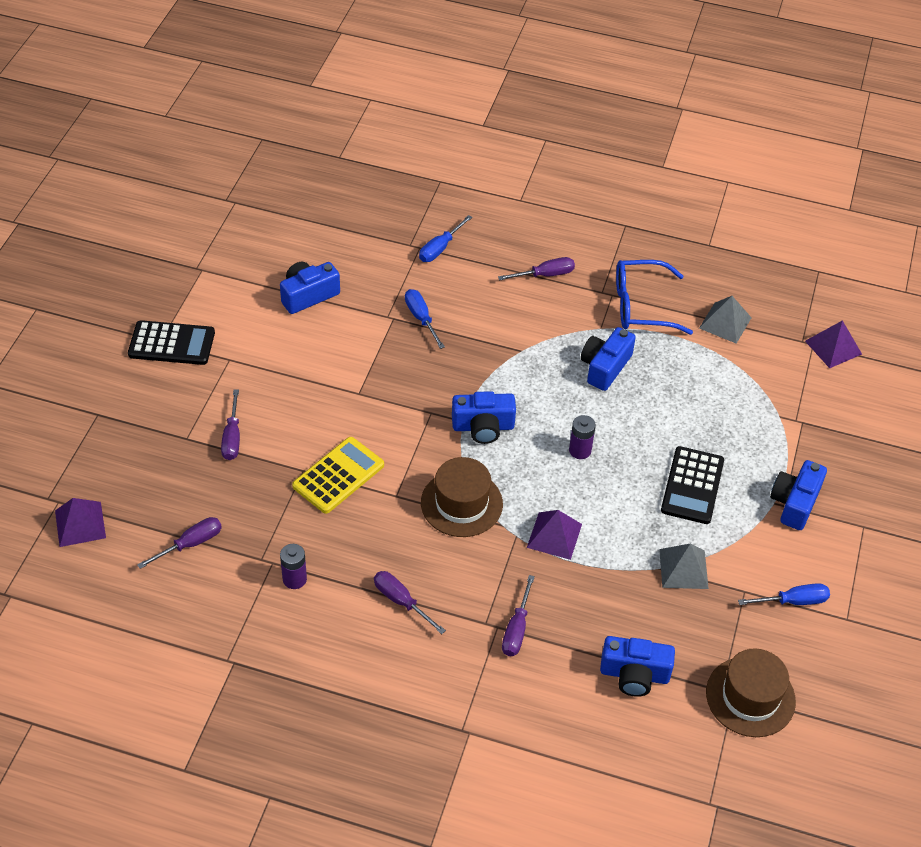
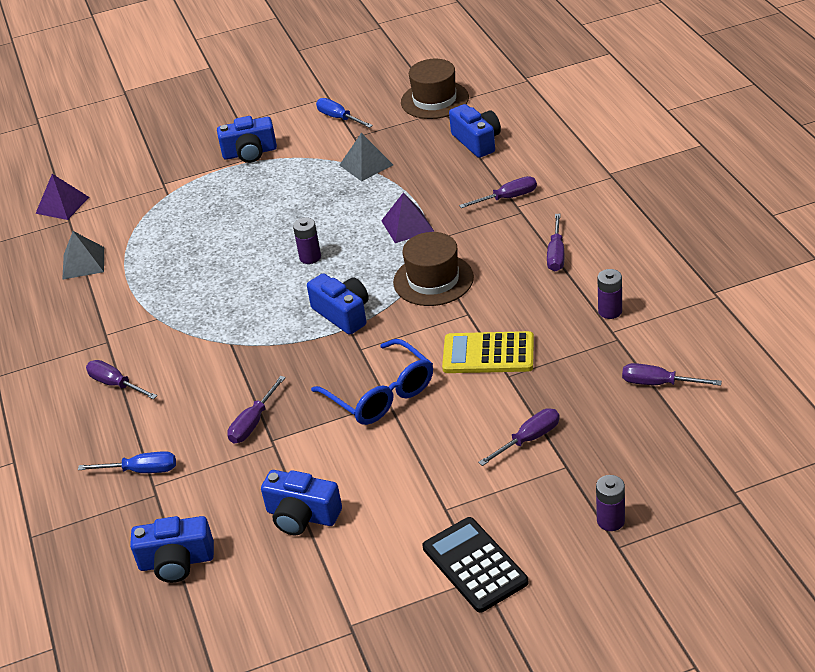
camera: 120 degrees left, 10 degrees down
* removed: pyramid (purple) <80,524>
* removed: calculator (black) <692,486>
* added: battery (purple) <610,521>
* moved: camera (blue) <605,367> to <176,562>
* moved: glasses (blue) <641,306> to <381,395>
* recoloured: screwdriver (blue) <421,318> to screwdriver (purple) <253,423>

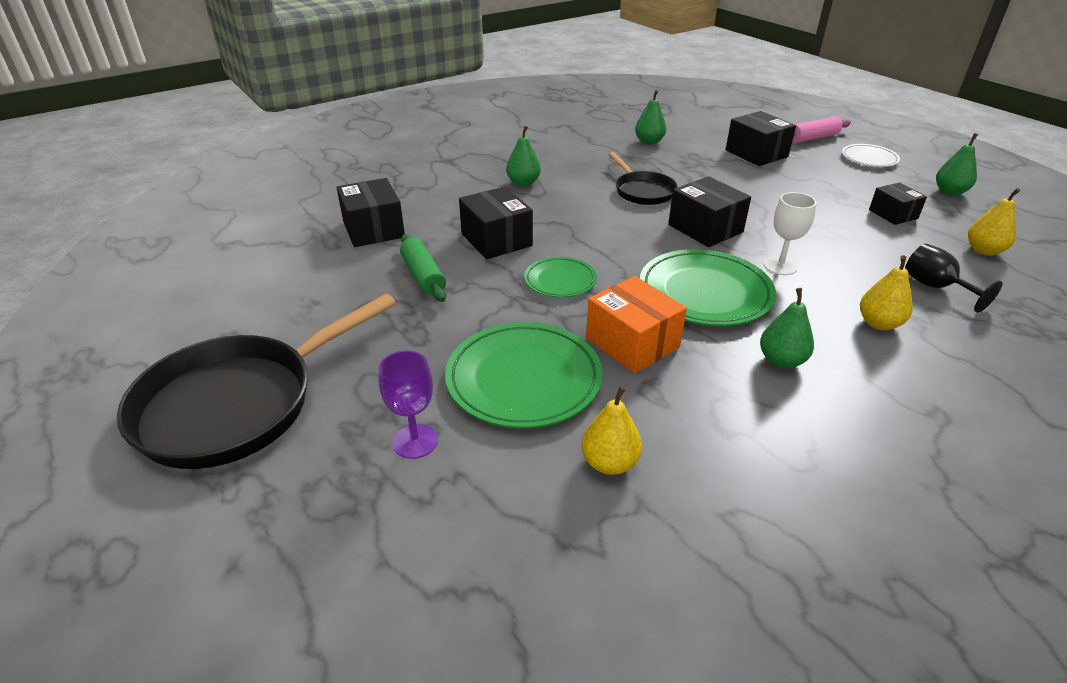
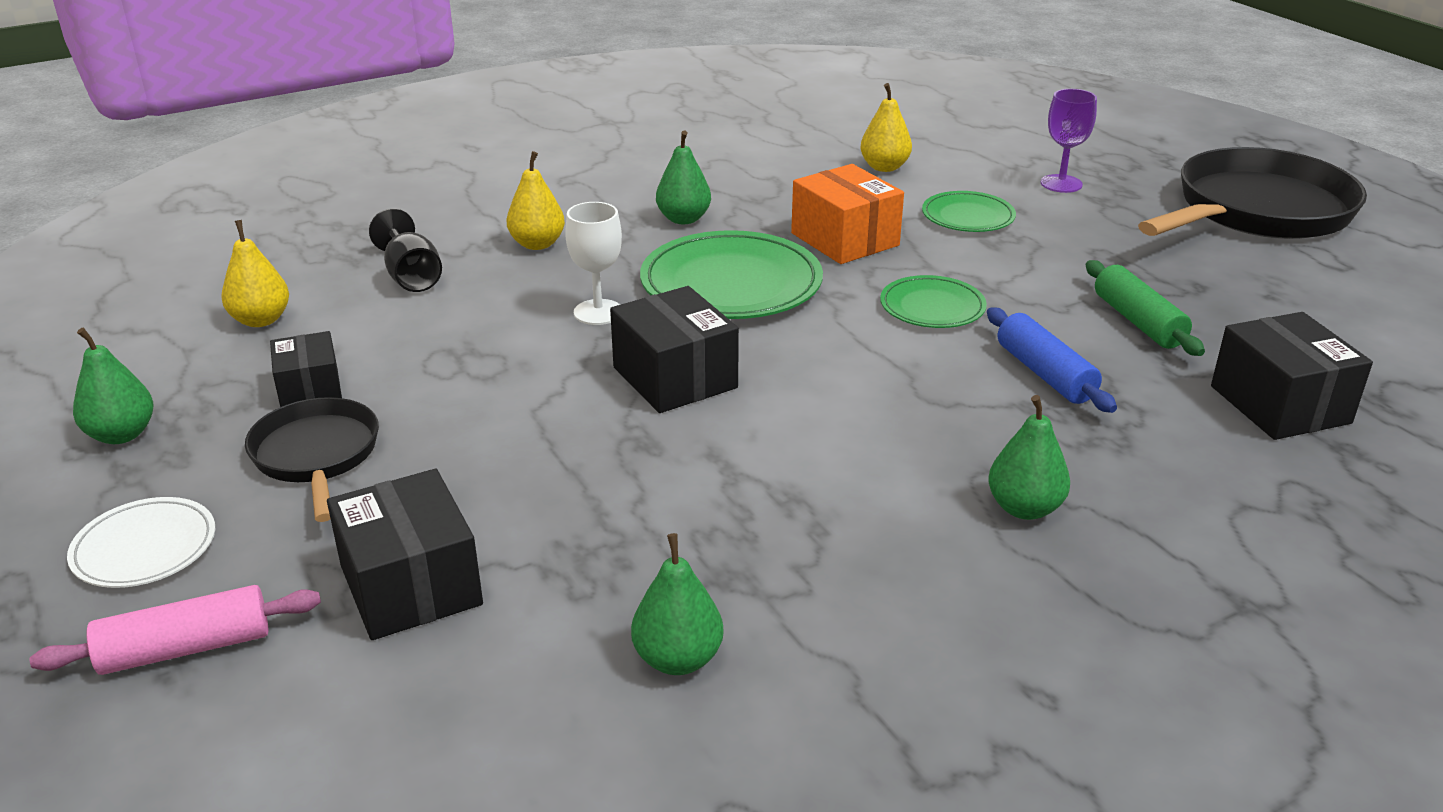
camera: 175 degrees left, 5 degrees down
* moved: pan (black) <642,191> to <316,456>
* replaced: box (black) <496,240> to rolling pin (blue) <1045,374>
* resized: plate (green) <524,379> = <968,217> x0.56

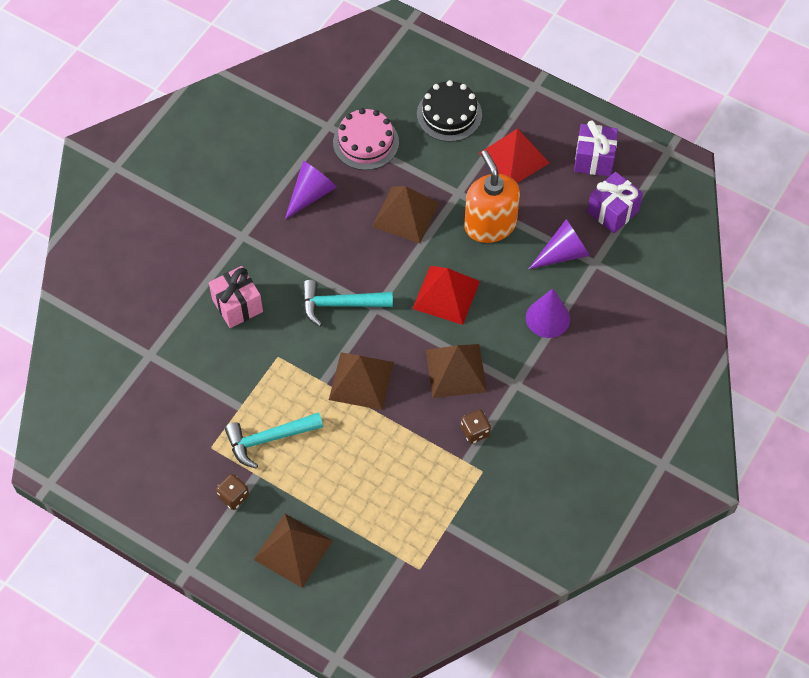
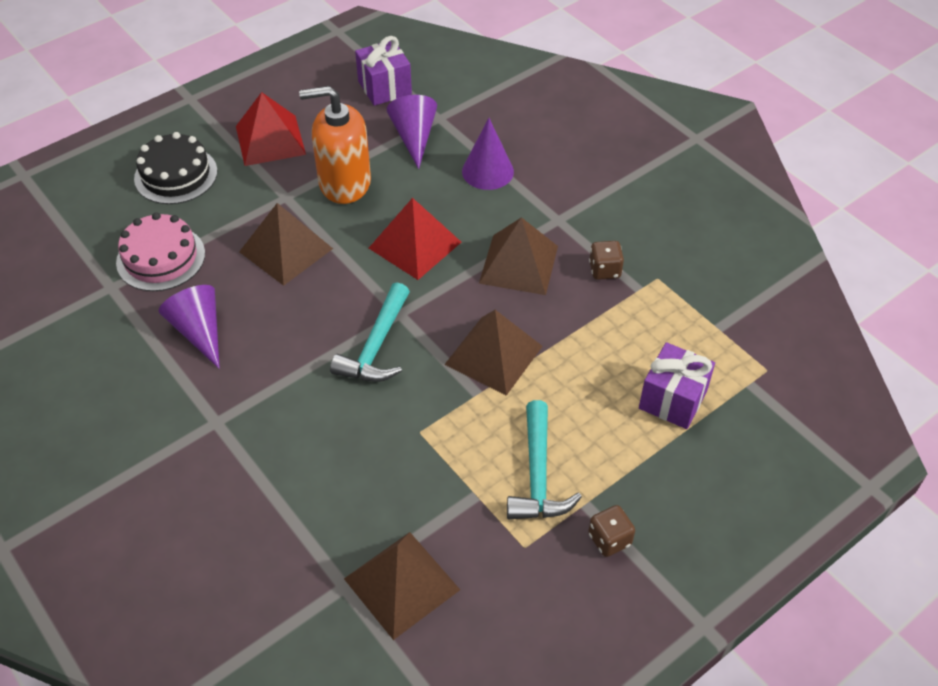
camera: 70 degrees left, 10 degrees down
* removed: gift (pink) <237,305>
* moved: pyramid (brown) <293,550> to <401,584>
* moved: gift (purple) <594,159> to <672,399>

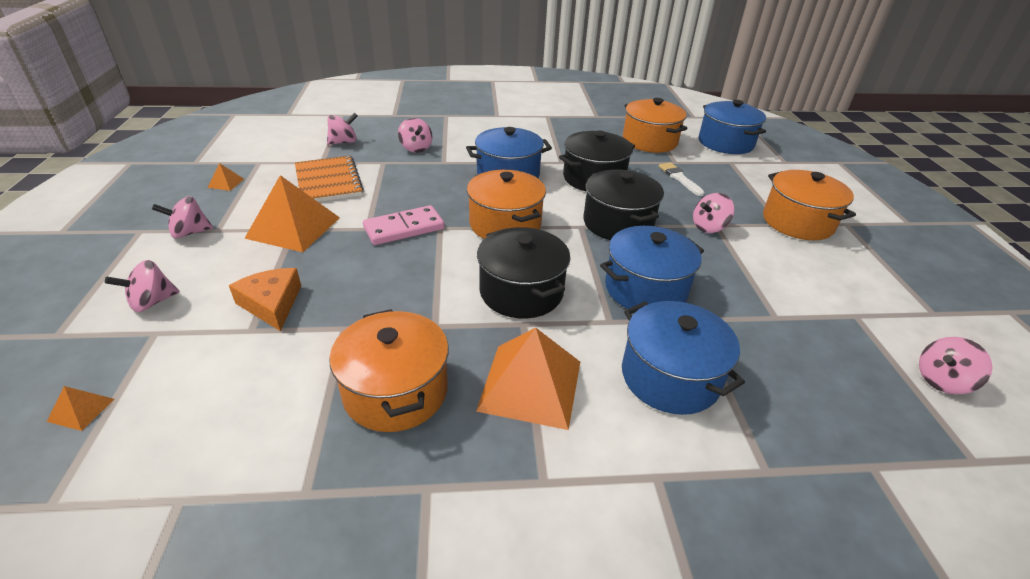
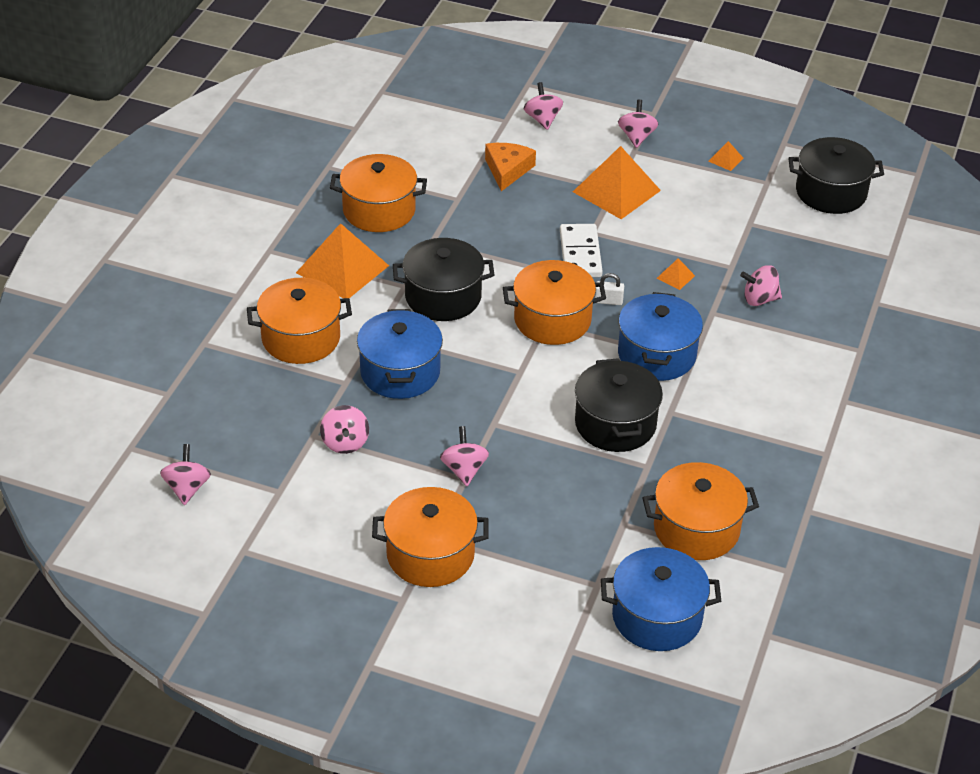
camera: 115 degrees right, 5 degrees up
* removed: notebook (orange) <328,181>
* removed: brush (white) <679,178>
* added: padlock (white) <608,301>
* moved: pyramid (orange) <81,410> to <675,277>
* moved: spinning top (pink) <344,142> to <345,443>
* moved: pot (black) <618,223> to <831,192>
* recoloured: domino (pink) <404,228> to domino (white) <580,254>
* recoloured: pot (blue) <670,377> to pot (orange) <301,338>
* turned: cheese (orange) <272,304> = <507,170> 75 degrees counterclockwise

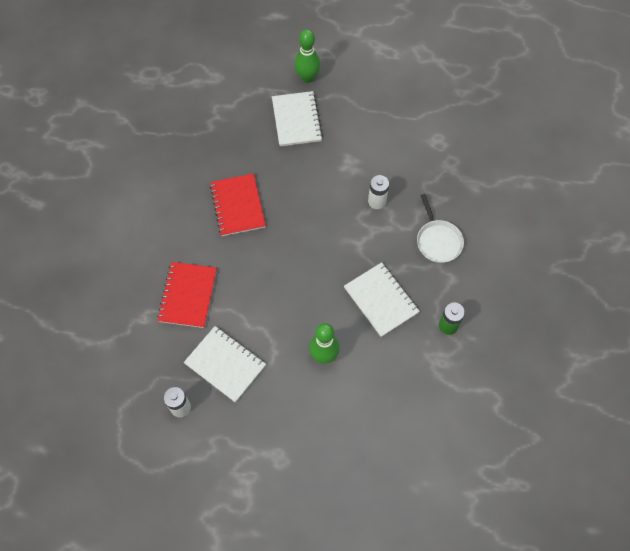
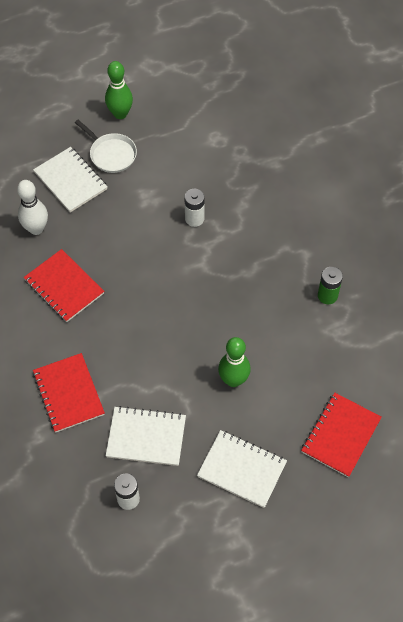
camera: 30 degrees left, 5 degrees down
* added: bowling pin (white) <36,229>
* added: notebook (red) <340,435>
* moved: bowling pin (green) <307,78> to <120,114>
* moved: notebook (white) <381,300> to <242,469>
* moved: pan (white) <438,241> to <111,154>

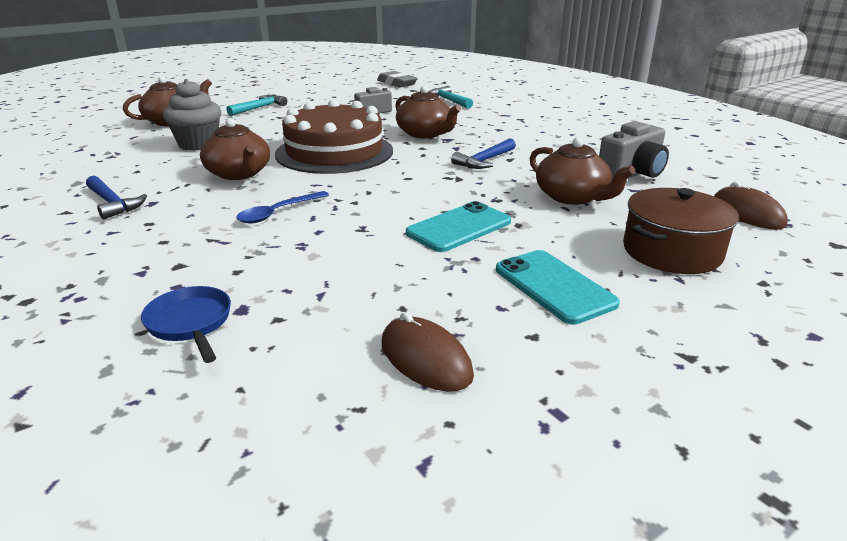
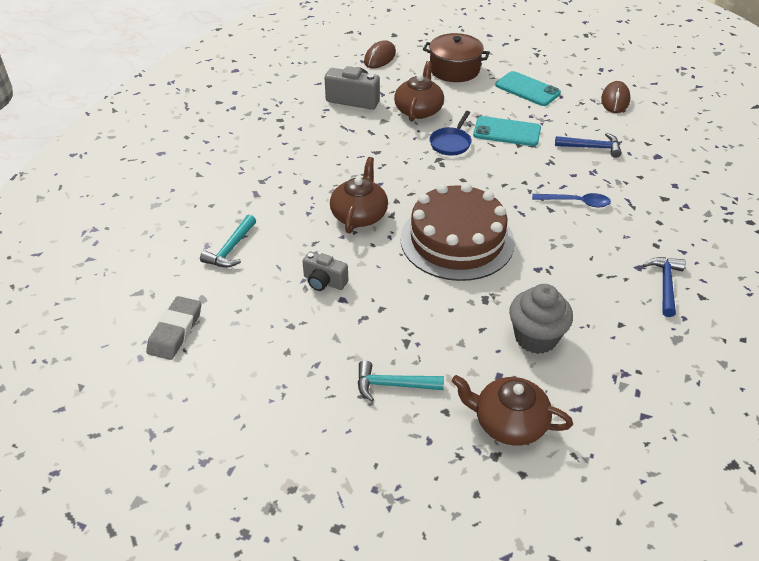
camera: 125 degrees left, 15 degrees up
* removed: teapot (brown) <239,173>
* moved: pan (blue) <190,323> to <451,143>
* moved: hammer (blue) <484,161> to <591,147>
* turned: phone (turquoise) <554,286> = <527,89> 75 degrees counterclockwise

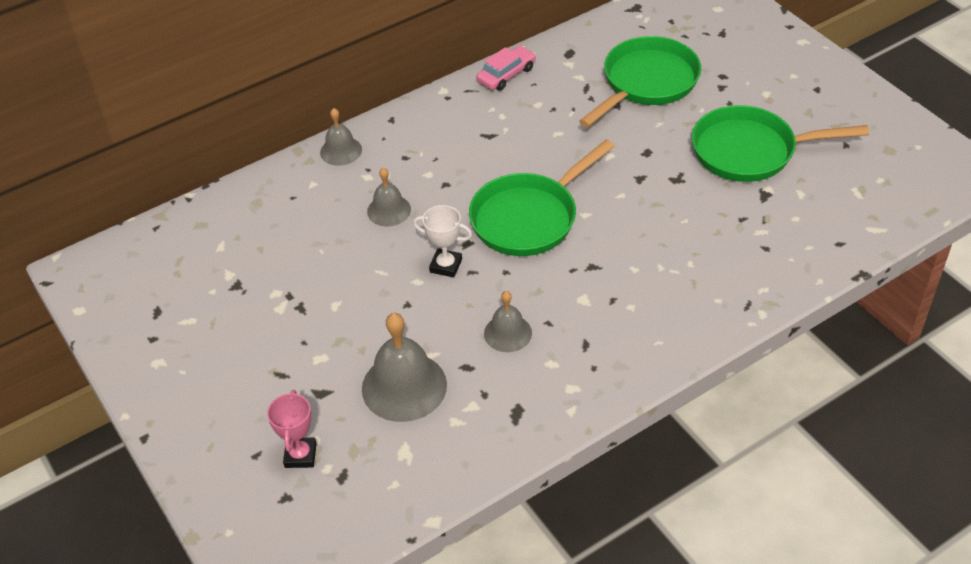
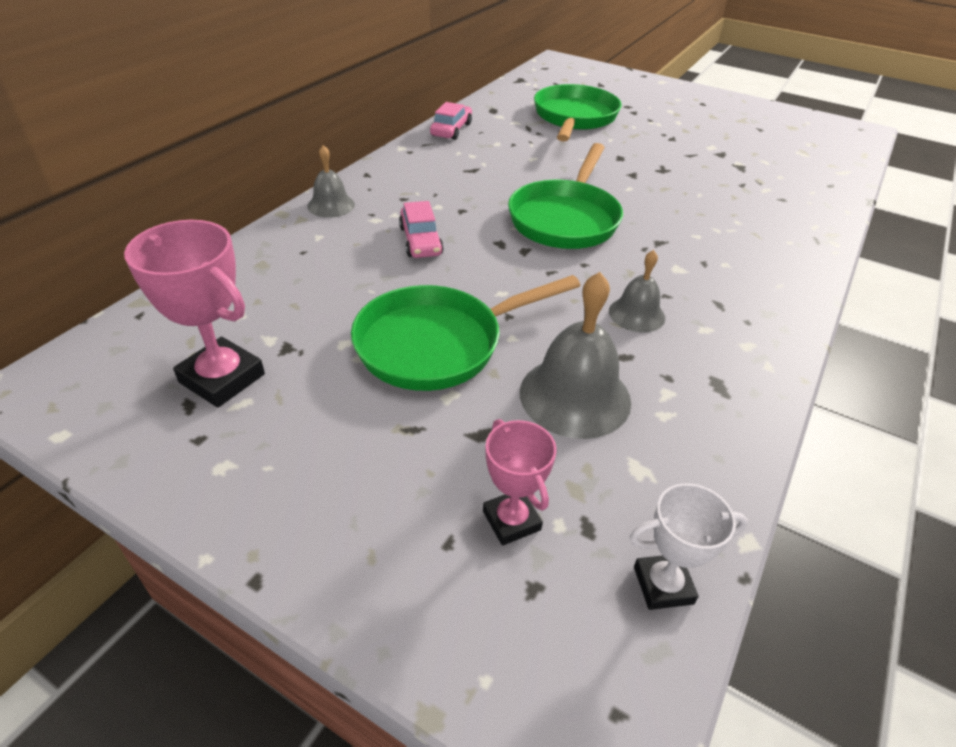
camera: 30 degrees left, 5 degrees down
* added: trophy (pink) <222,378>
* moved: trophy (white) <446,266> to <663,585>
* moved: pan (green) <750,151> to <437,344>
* replaced: bell (grey) <389,210> to car (pink) <420,241>

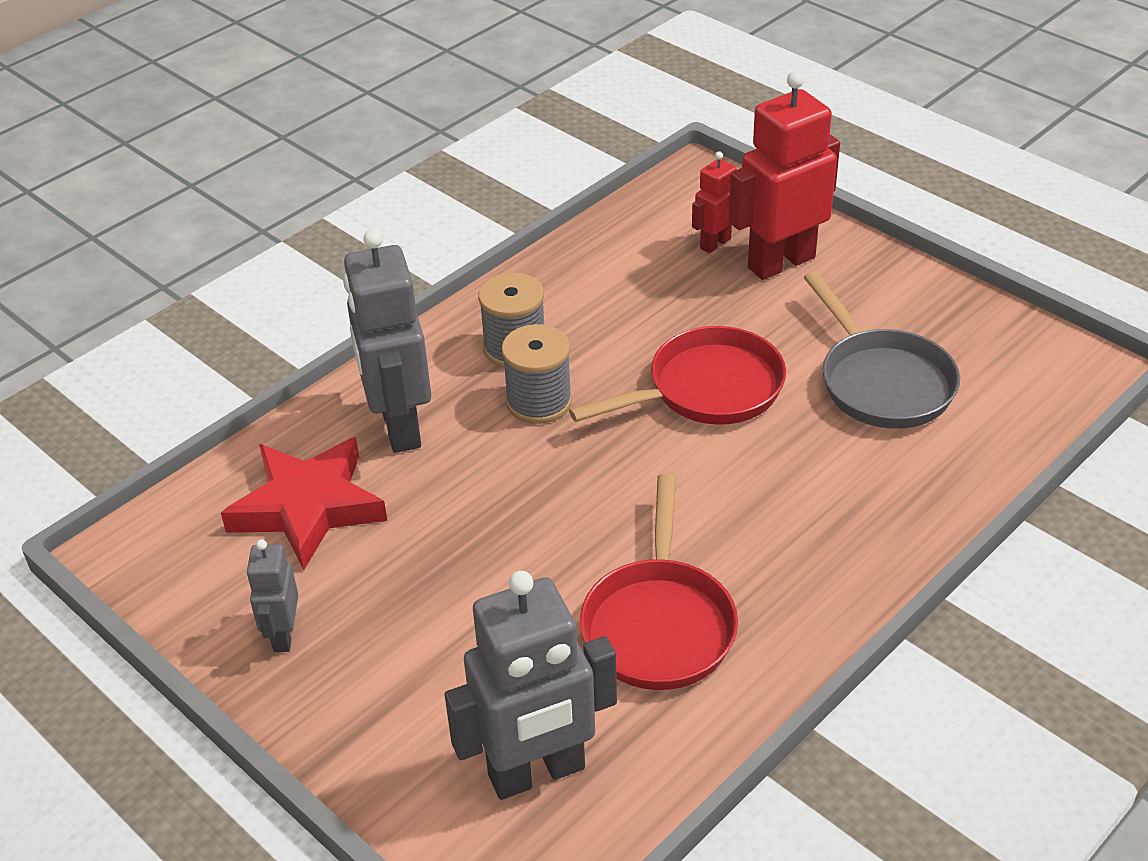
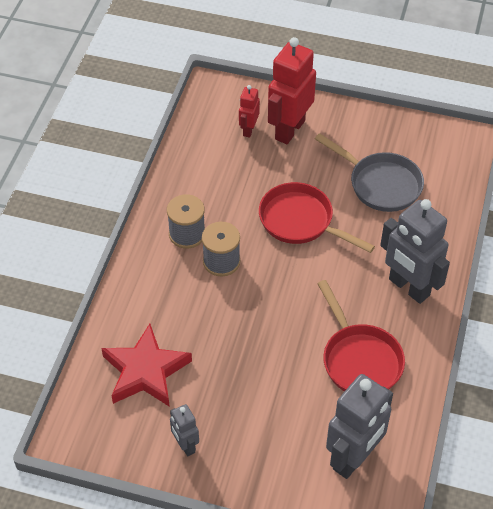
camera: 30 degrees left, 10 degrees up
* moved: robot (grey) <399,426> to <408,287>
* turned: pan (red) <707,390> = <300,221> 90 degrees counterclockwise

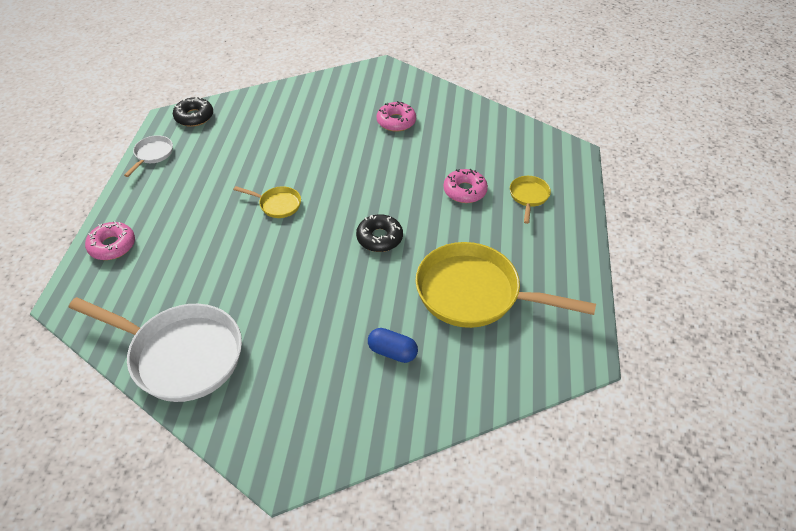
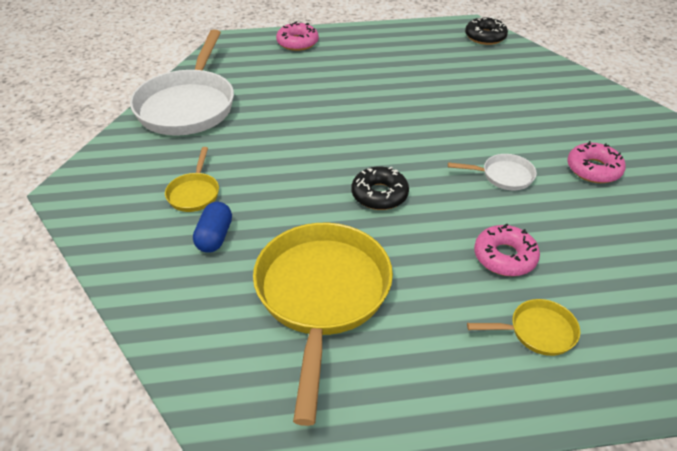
camera: 75 degrees right, 5 degrees down
* moved: pan (white) <152,155> to <503,176>
* moved: pan (yellow) <277,204> to <194,193>

